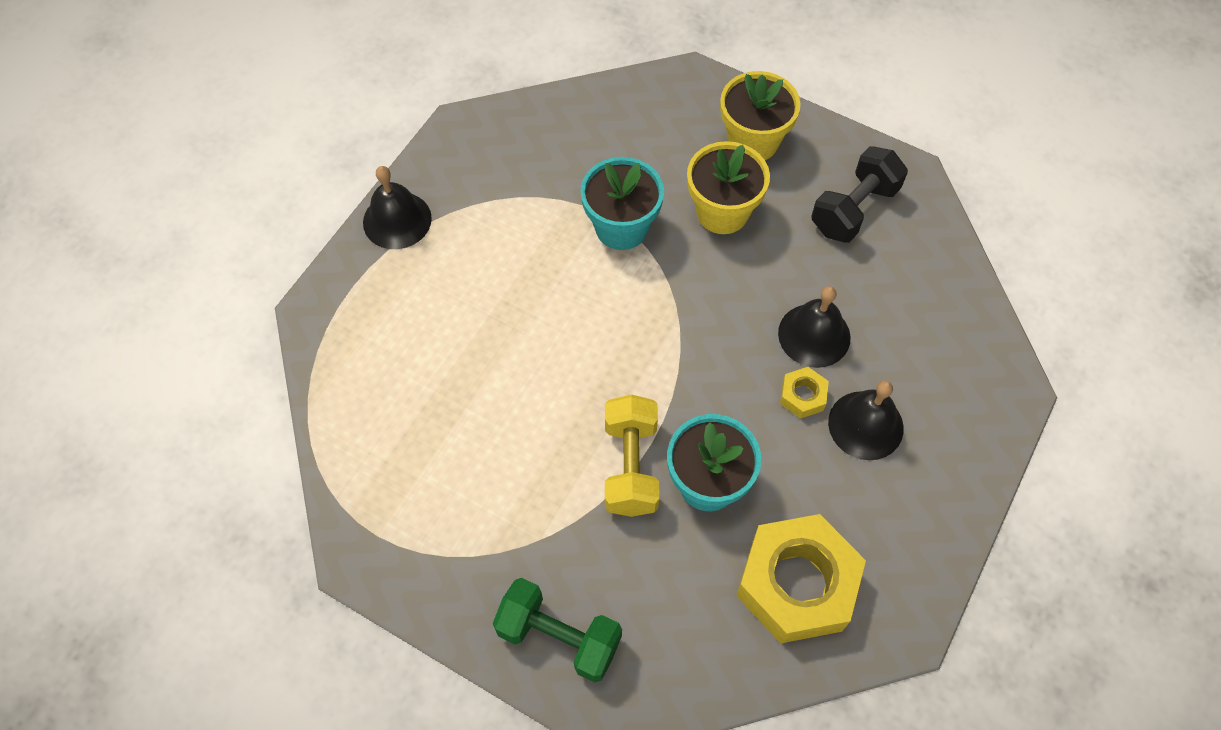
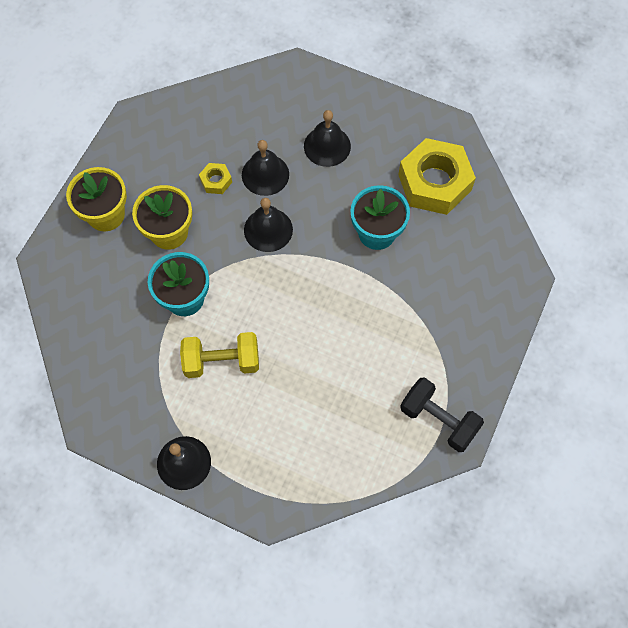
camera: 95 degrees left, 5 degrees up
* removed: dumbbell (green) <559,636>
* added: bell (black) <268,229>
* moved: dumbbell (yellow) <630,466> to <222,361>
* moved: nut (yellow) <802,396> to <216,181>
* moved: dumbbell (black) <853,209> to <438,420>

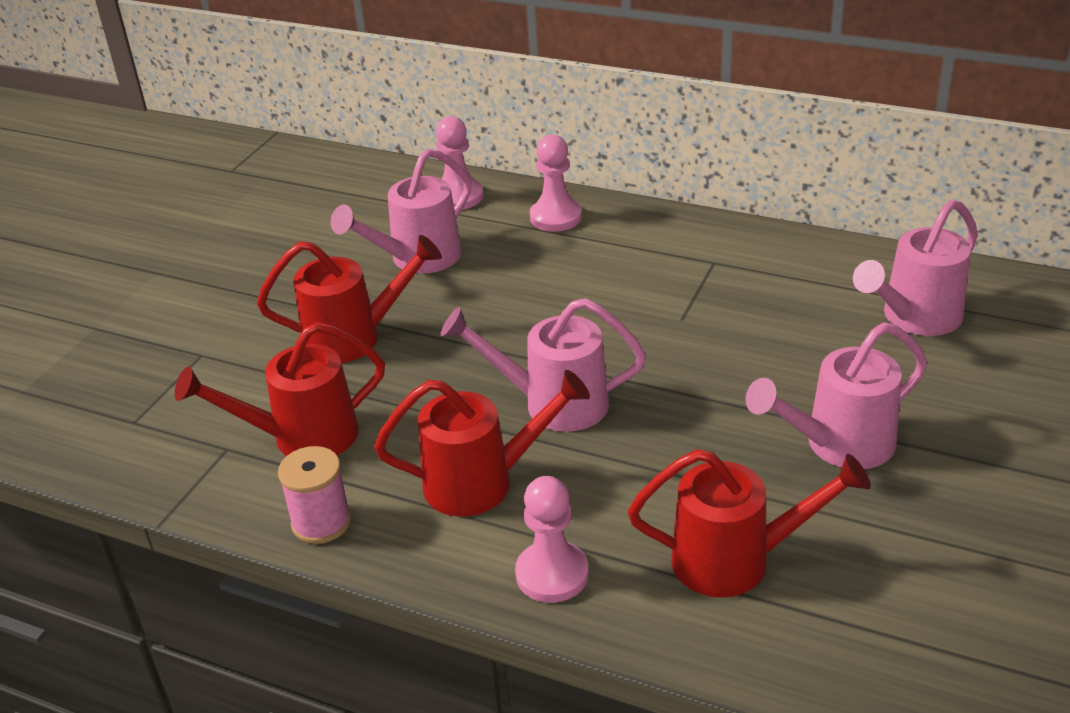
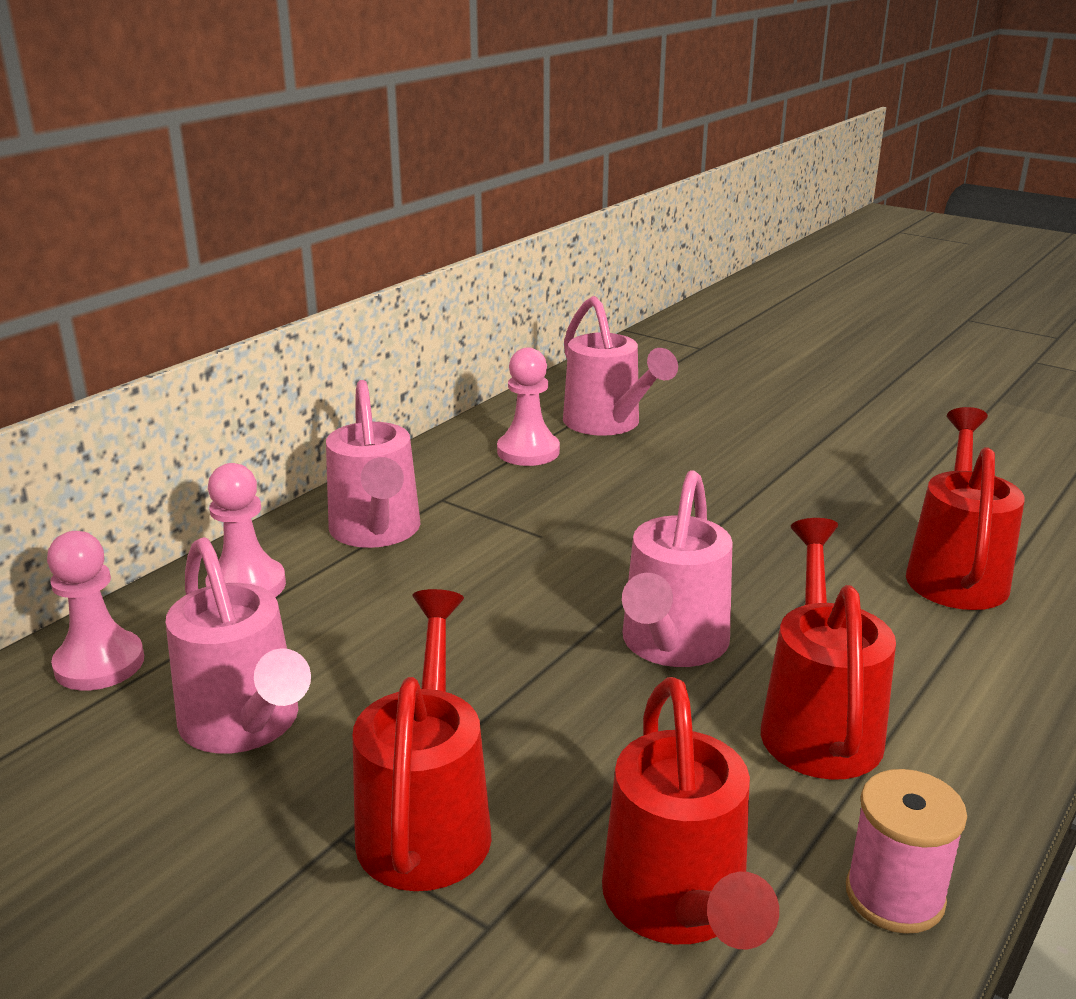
camera: 80 degrees left, 10 degrees down
* moved: pawn (pink) <552,574> to <528,451>
* moved: watering can (pink) <839,445> to <376,532>

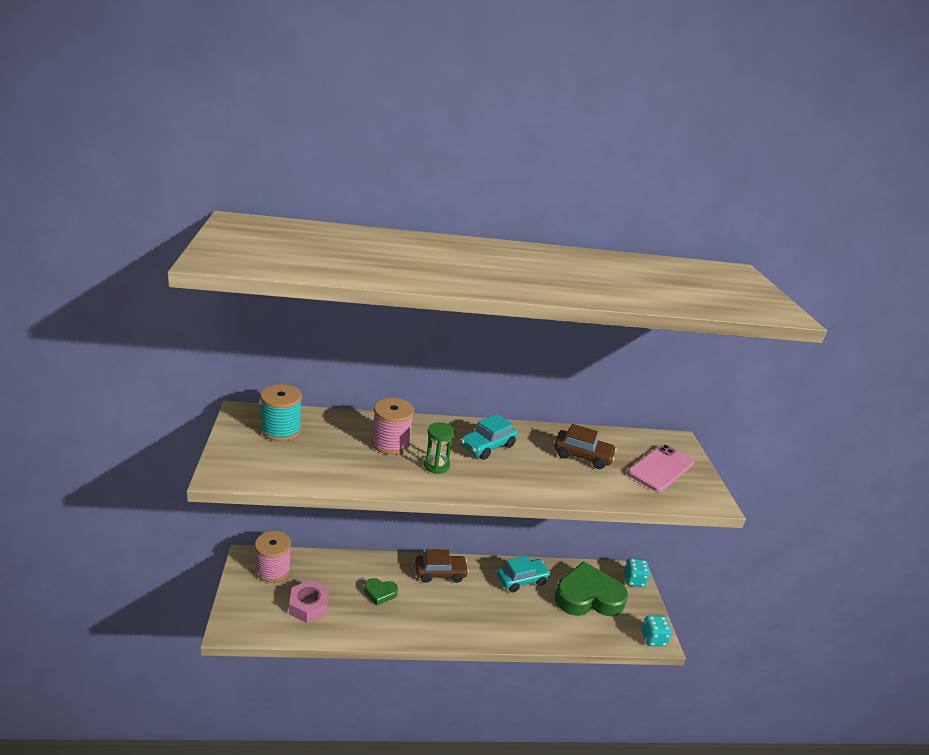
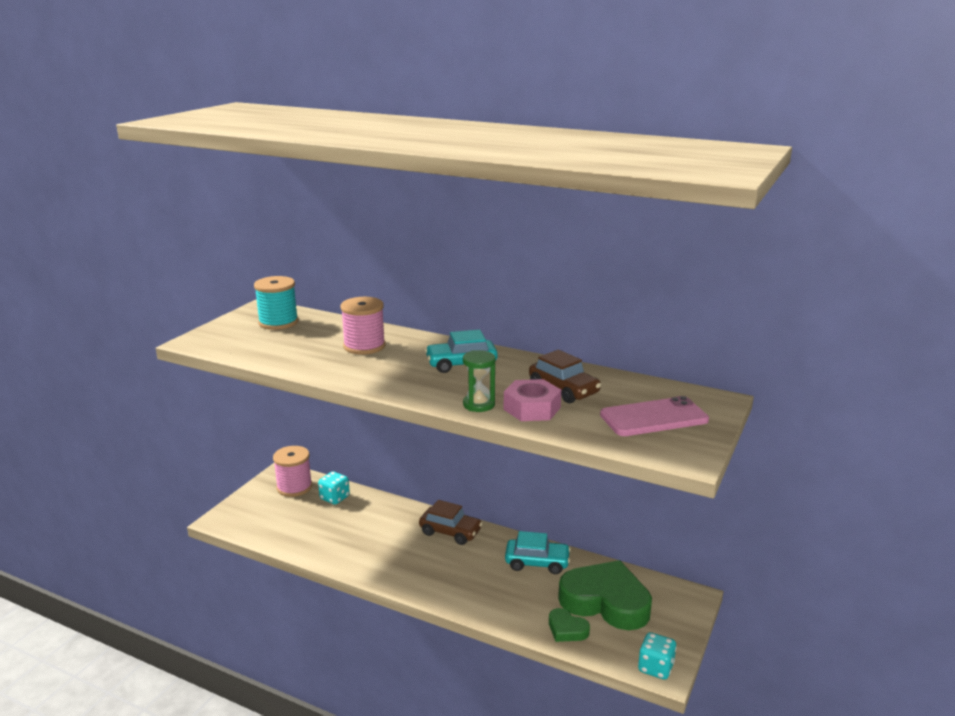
camera: 35 degrees right, 5 degrees down
* moved: nut (pink) <308,606> to <532,408>
* moved: heart (green) <380,593> to <567,629>
* moved: hourglass (green) <436,465> to <479,404>
* moved: dice (turquoise) <634,580> to <334,498>

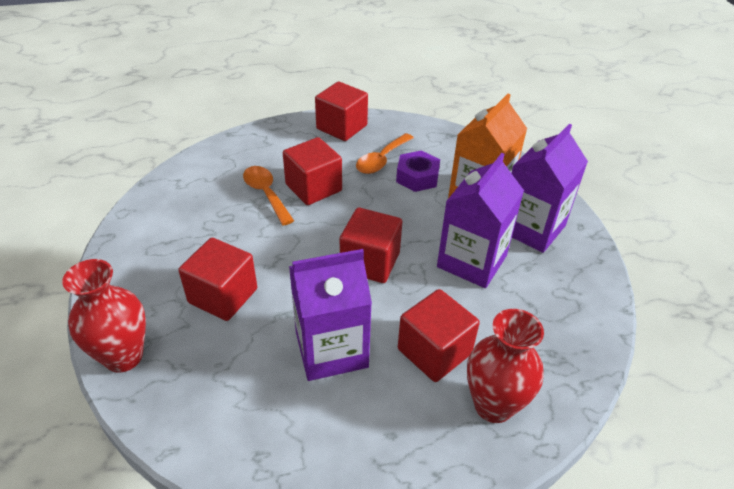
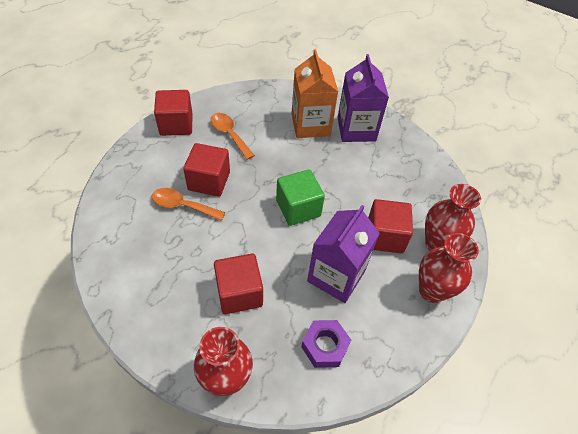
camera: 45 degrees left, 10 degrees up
* removed: carton (purple) <472,261>
* added: vase (red) <432,291>
* moved: nut (purple) <417,177> to <325,346>
* recoloured: cube (red) <370,262> to cube (green) <298,208>
* turned: spoon (orange) <381,160> = <229,134> 150 degrees clockwise

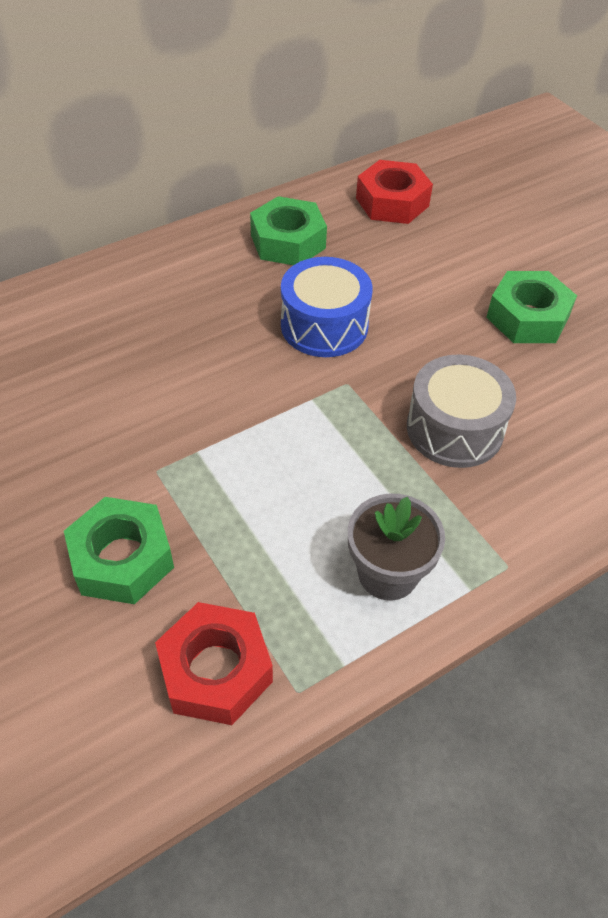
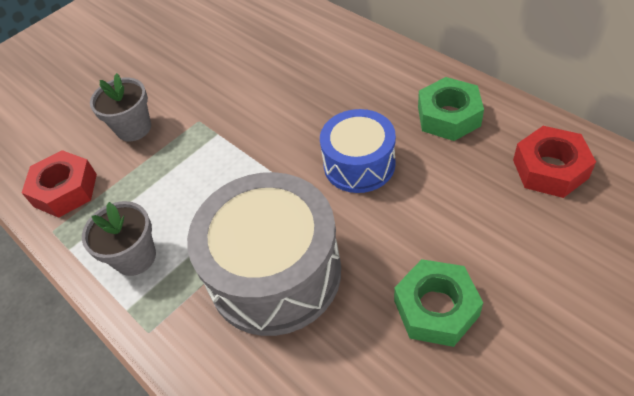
camera: 85 degrees right, 0 degrees up
* replaced: nut (green) <122,559> to flower pot (grey) <134,128>
* resized: drum (grey) <454,429> = <274,273> x1.65

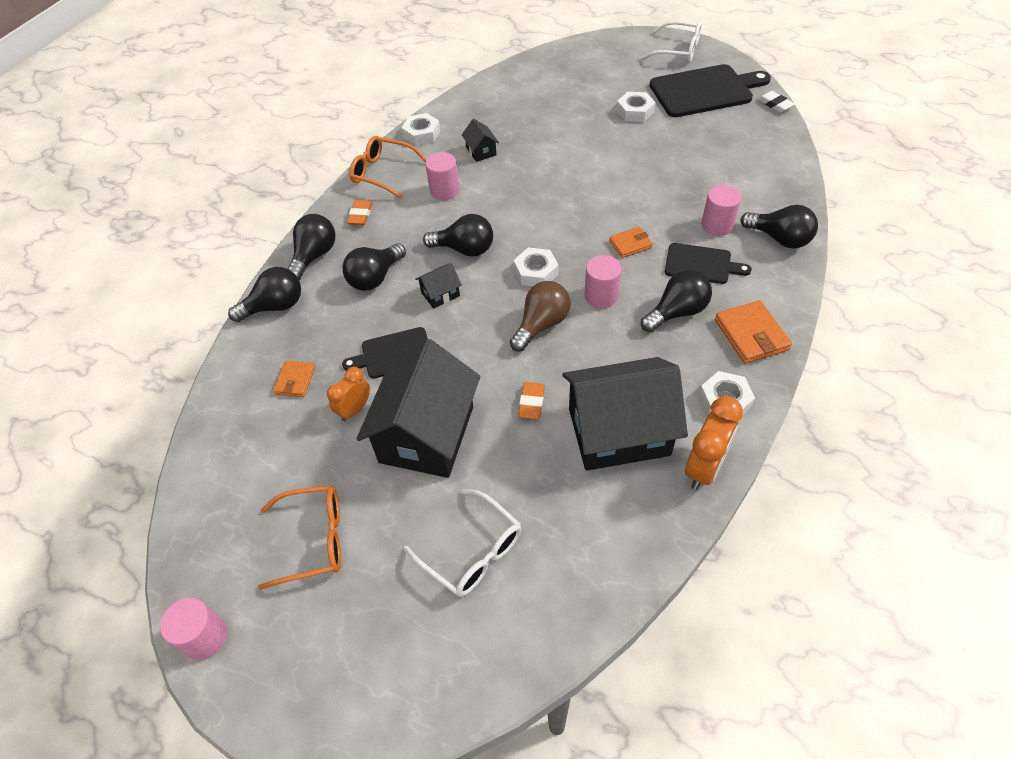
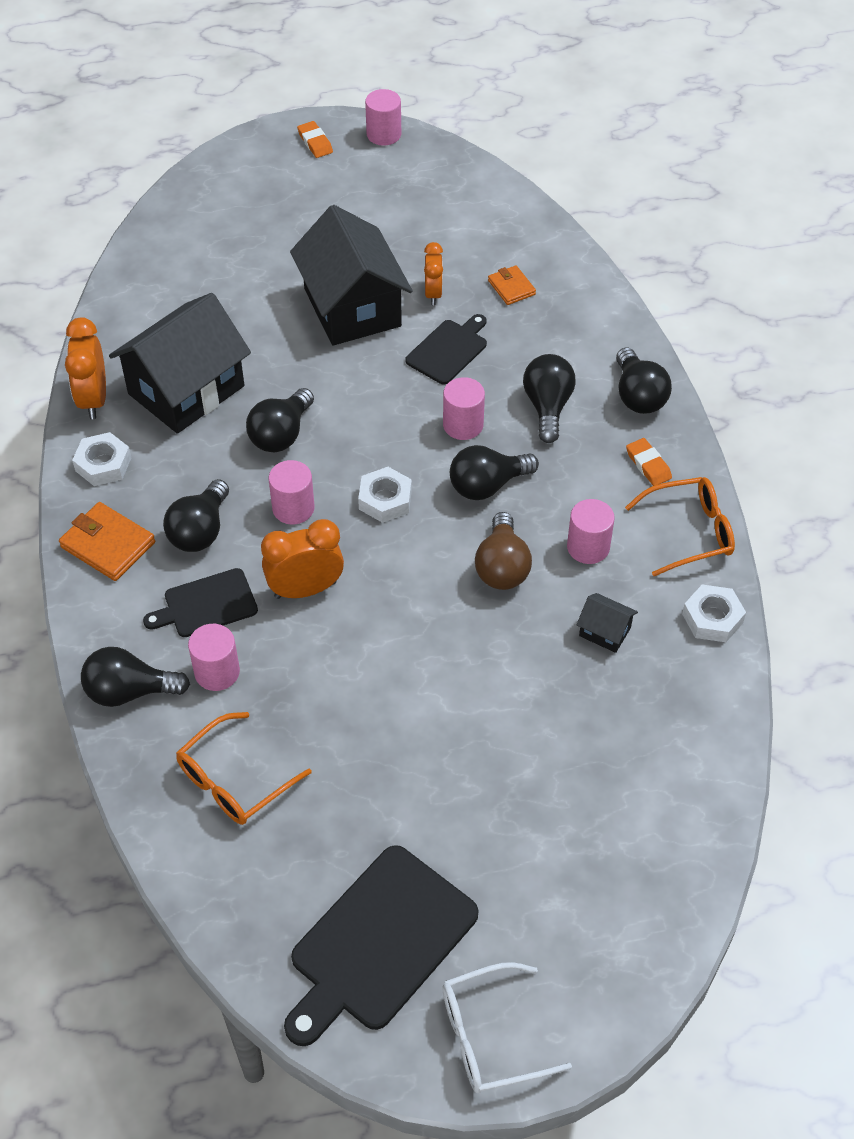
camera: 140 degrees right, 0 degrees up
* removed: glasses (white) <472,551>
* removed: nut (white) <635,111>
* removed: eraser (white) <775,104>
* moved: light bulb (black) <275,306> to <281,434>
* moved: glasses (orange) <314,540> to <234,780>
* moved: light bulb (brown) <541,324> to <502,567>
* moved: eraser (orange) <531,402> to <315,142>
* replaced: house (black) <440,294> to cylinder (pink) <463,425>
* replaced: wallet (orange) <630,244> to clock (orange) <305,589>

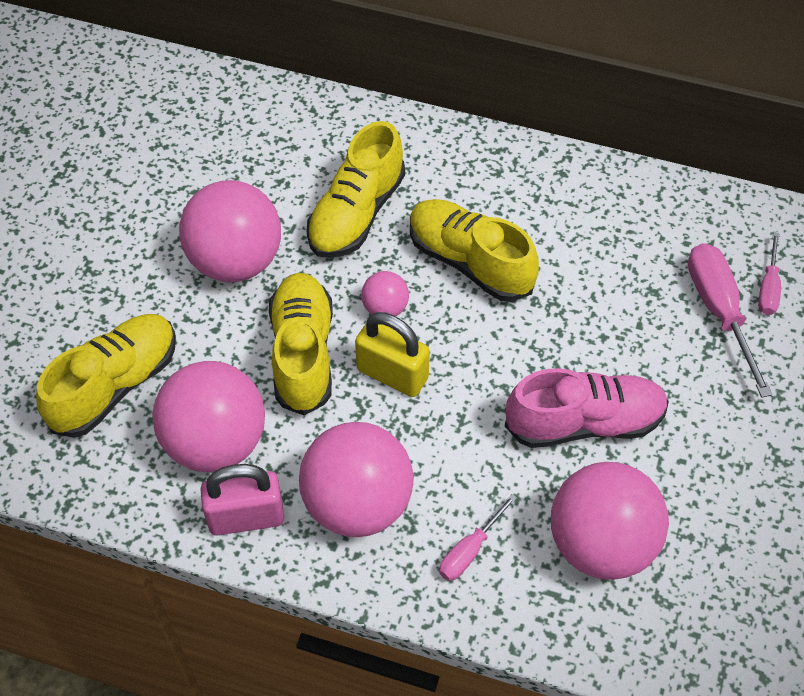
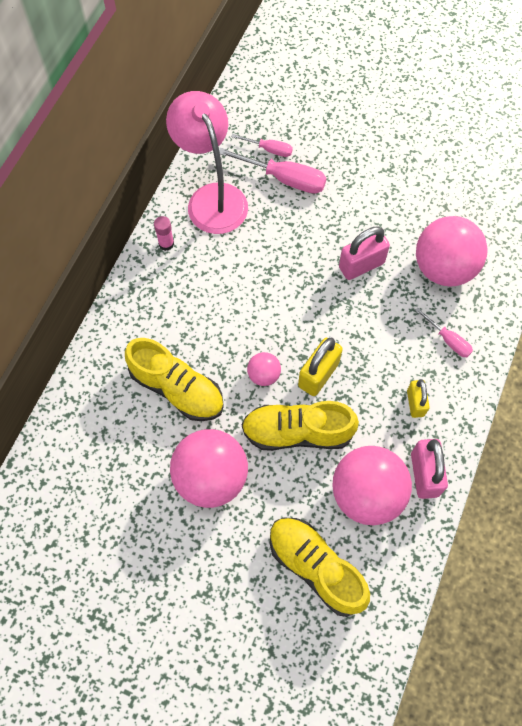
camera: 85 degrees left, 10 degrees up
* removed: shoe (yellow) <470,262>
* added: glue stick (pink) <166,244>
* added: lamp (pink) <212,198>
* replaced: ball (pink) <357,503> to padlock (yellow) <415,403>
* replaced: shoe (pink) <584,423> to padlock (pink) <361,265>
* turned: screwdriver (pink) <719,311> = <284,179> 150 degrees counterclockwise

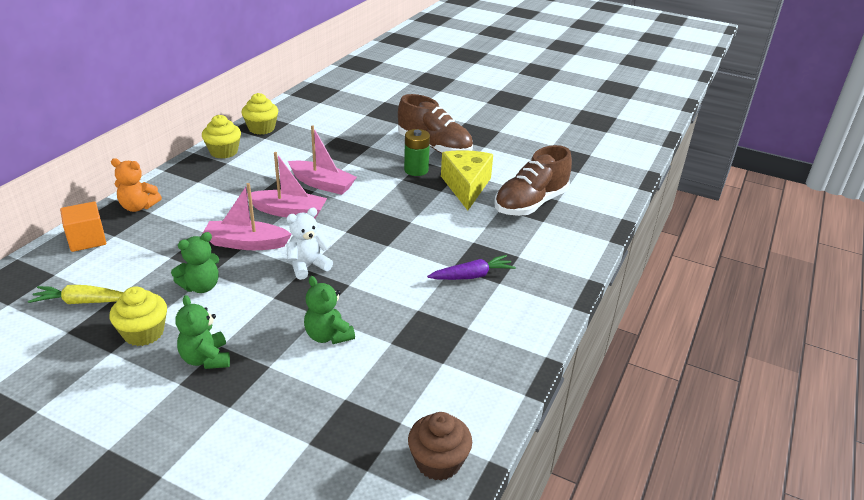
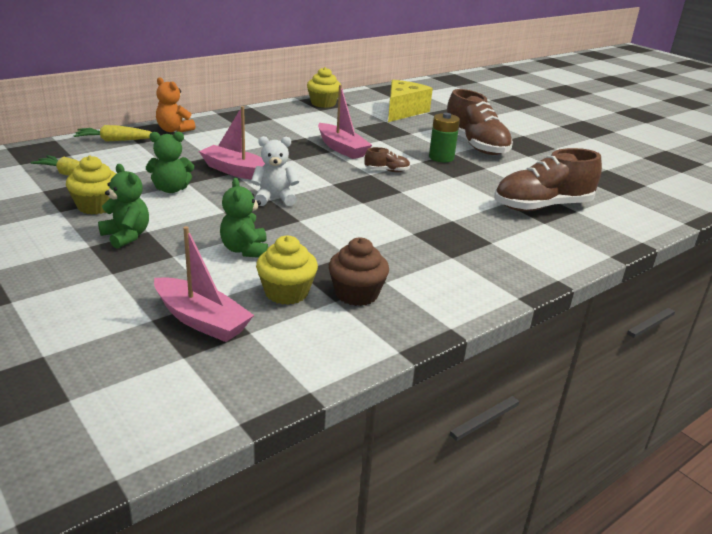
camera: 25 degrees right, 5 degrees down
* removed: carrot (purple) <471,276>
* added: shoe (brown) <386,171>
* moved: cupcake (yellow) <223,152> to <286,292>
* moved: boat (pink) <289,212> to <201,320>
* moved: cupcake (brown) <438,462> to <356,294>
* moved: cheese (yellow) <466,186> to <403,111>
* replaced: cube (orange) <87,240> to carrot (yellow) <115,140>
* turned: teddy bear (green) <206,359> = <126,236> 135 degrees clockwise

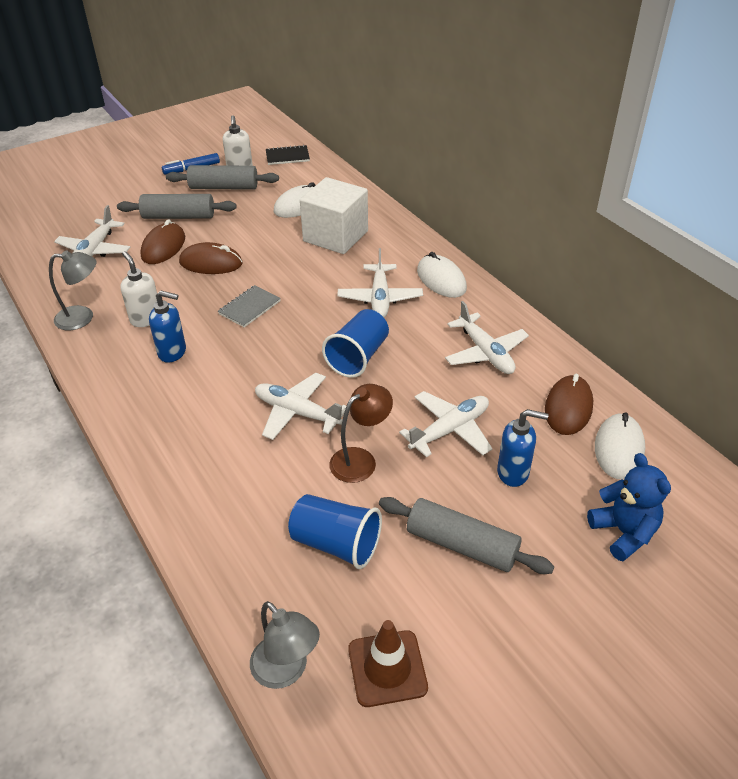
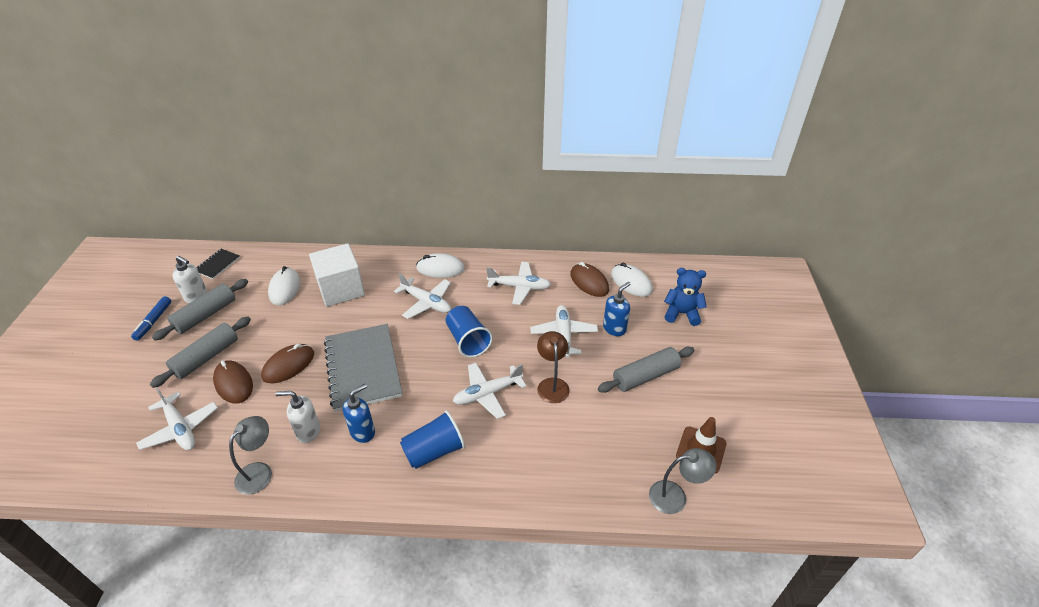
camera: 55 degrees left, 0 degrees up
* moved: cup (blue) <336,544> to <434,451>
* resized: notebook (grey) <249,307> = <363,368> x2.18

